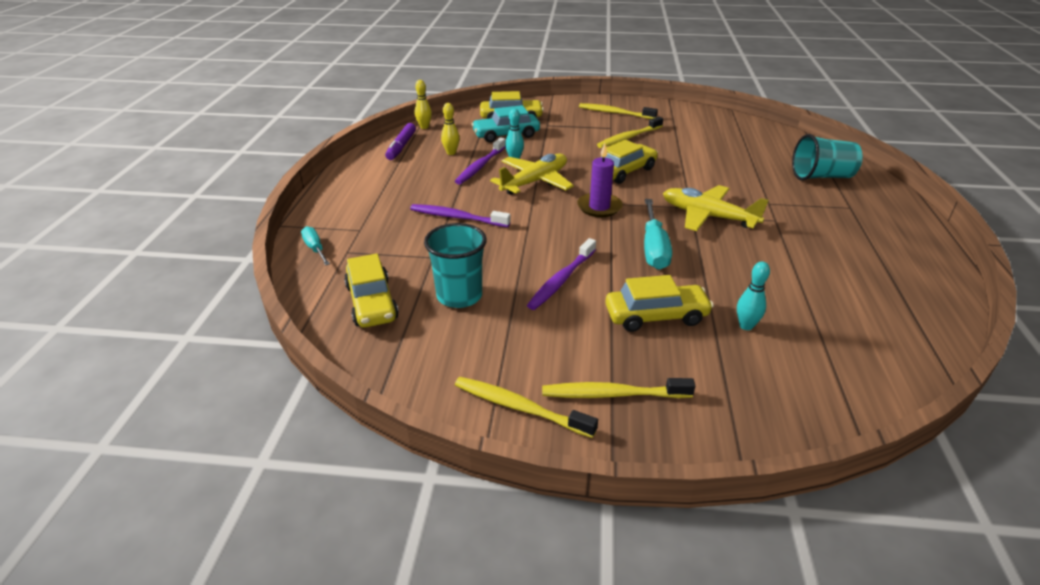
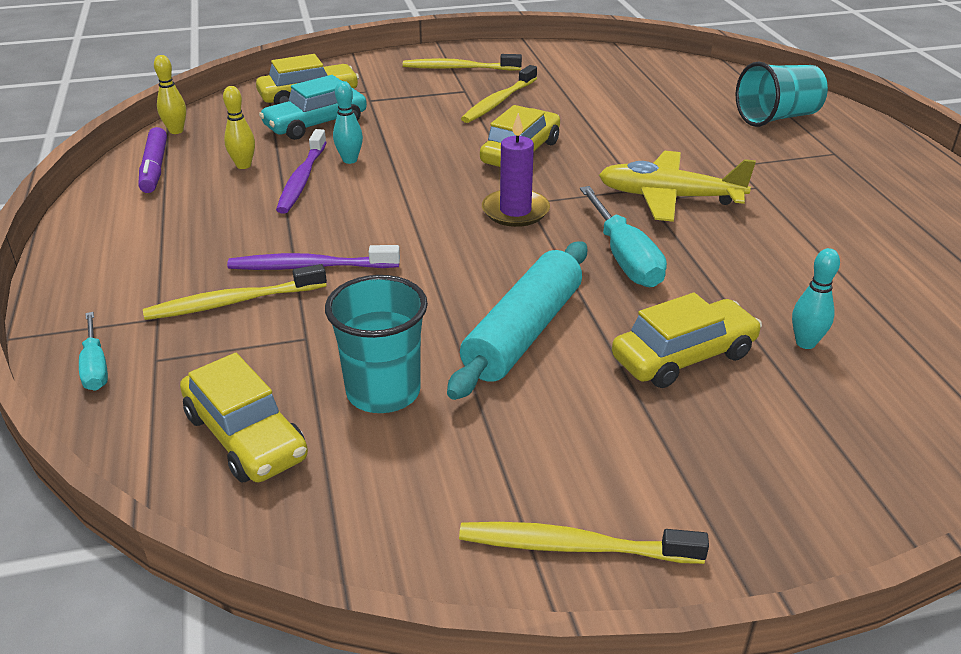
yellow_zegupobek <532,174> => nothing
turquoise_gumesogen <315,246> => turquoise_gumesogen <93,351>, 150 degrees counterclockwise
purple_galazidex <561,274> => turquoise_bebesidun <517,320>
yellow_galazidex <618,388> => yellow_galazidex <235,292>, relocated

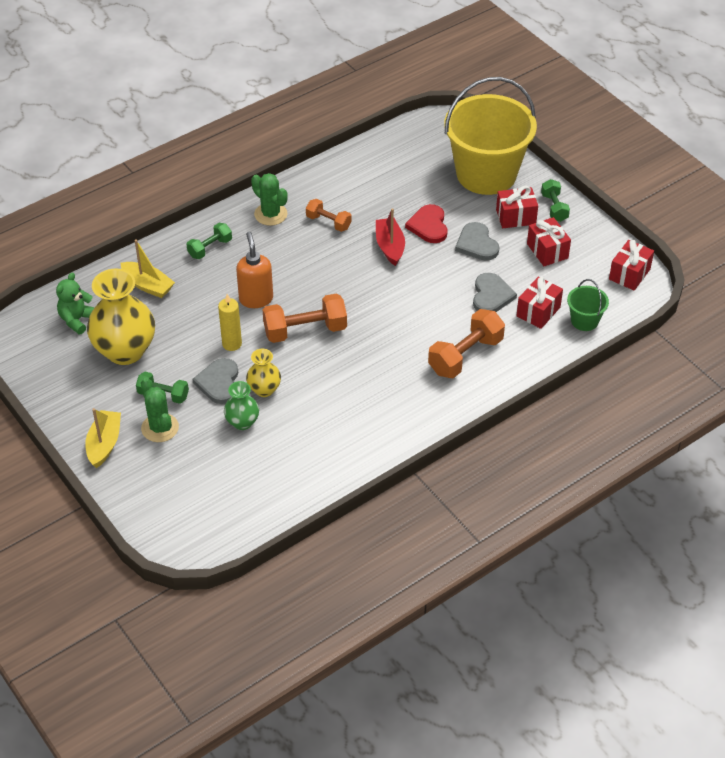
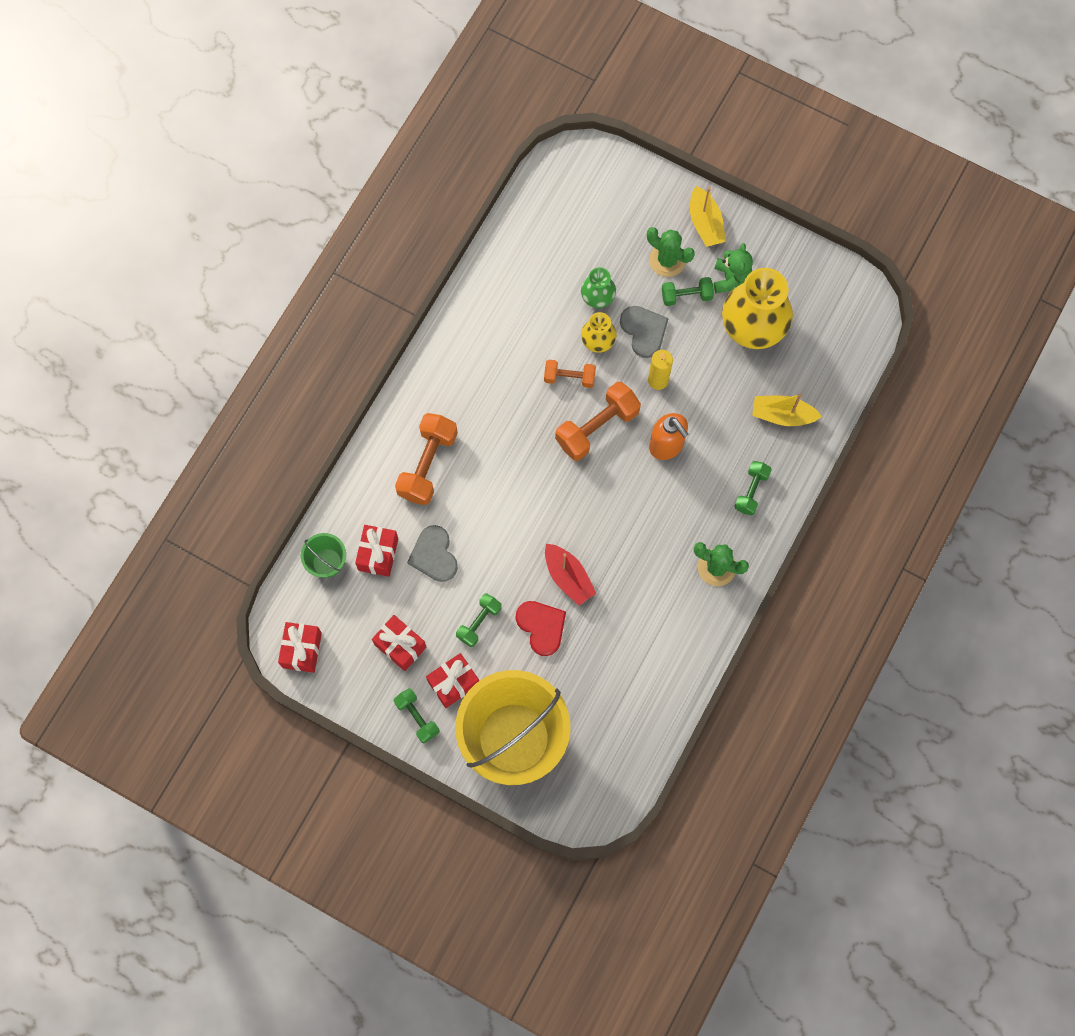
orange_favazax <329,215> => orange_favazax <570,373>, relocated
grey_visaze <477,241> => green_favazax <479,620>
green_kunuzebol <75,303> => green_kunuzebol <733,268>, relocated

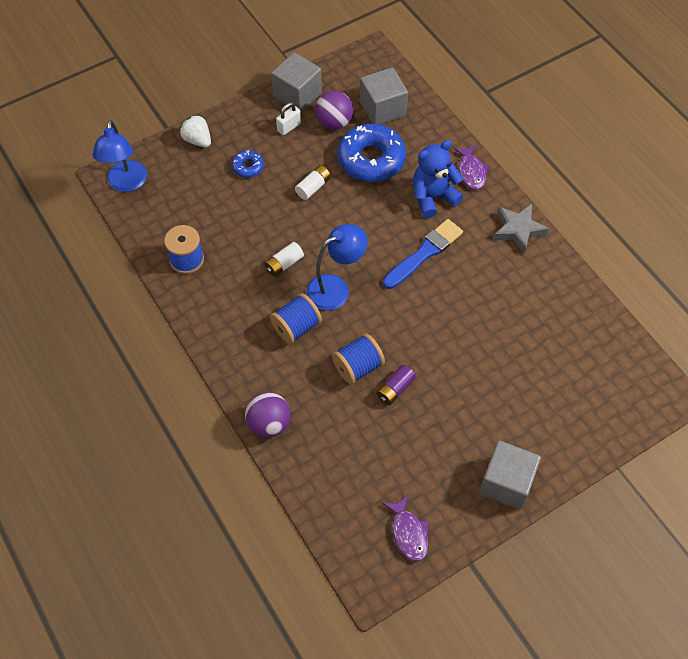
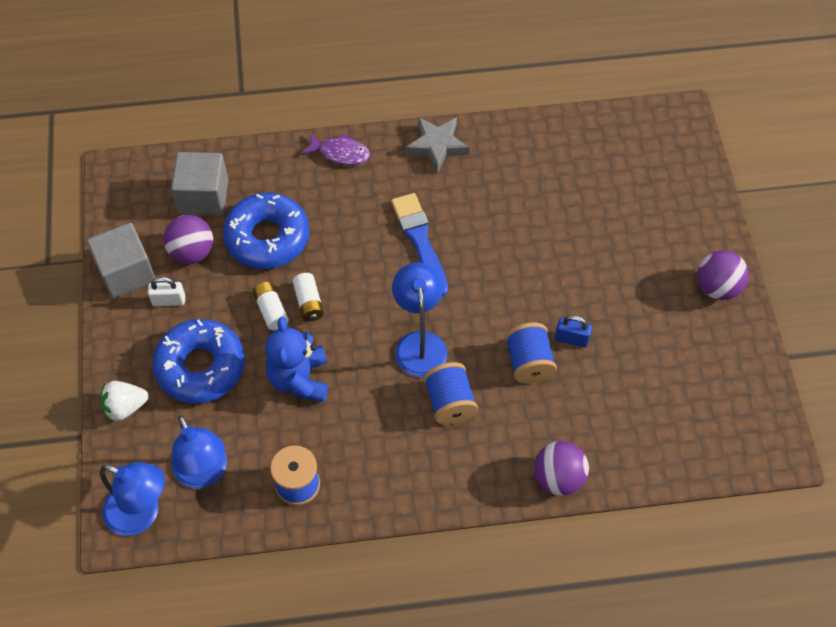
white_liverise <288,118> => white_liverise <166,291>, 75 degrees counterclockwise
blue_kunuzebol <438,179> => blue_kunuzebol <296,359>, relocated
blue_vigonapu <248,164> => blue_vigonapu <198,361>, x2.13
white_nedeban <284,259> => white_nedeban <308,297>, relocated
purple_nedeban <396,385> => blue_liverise <573,331>
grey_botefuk <510,475> => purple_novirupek <723,275>
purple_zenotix <405,528> => nothing
nothing => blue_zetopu <199,452>

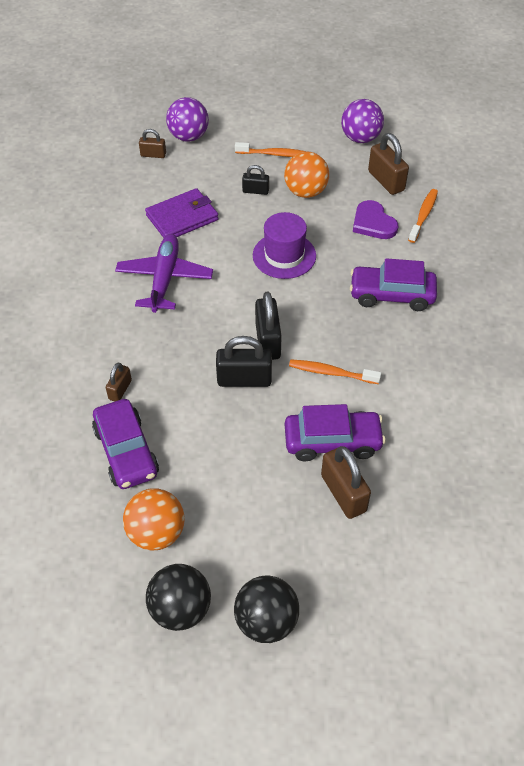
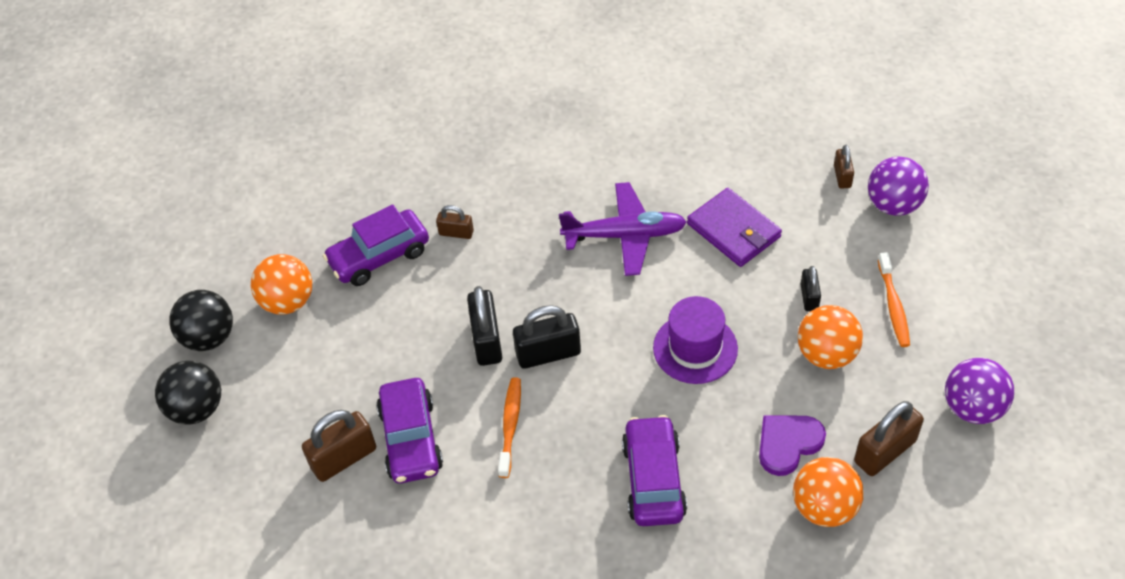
orange_galazidex <423,216> => orange_novirupek <828,492>

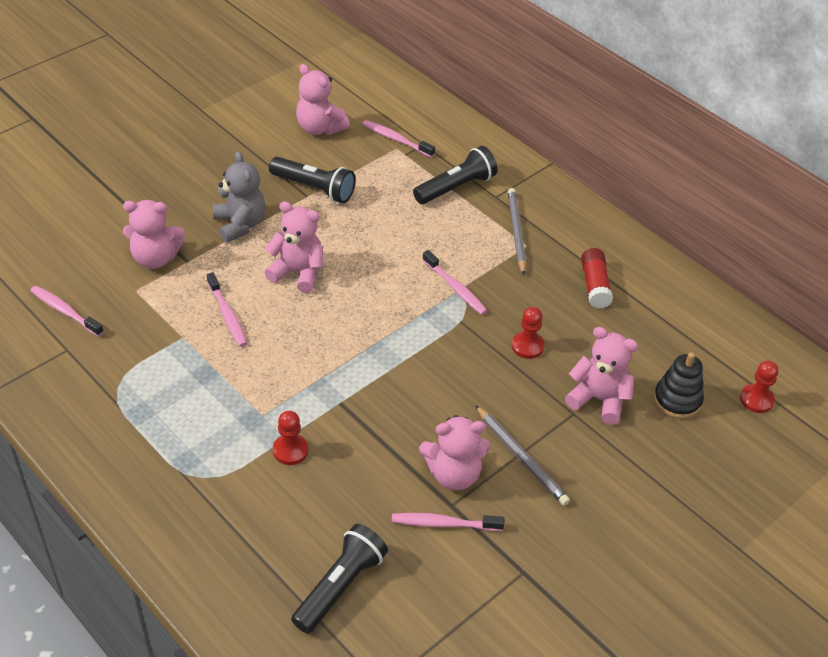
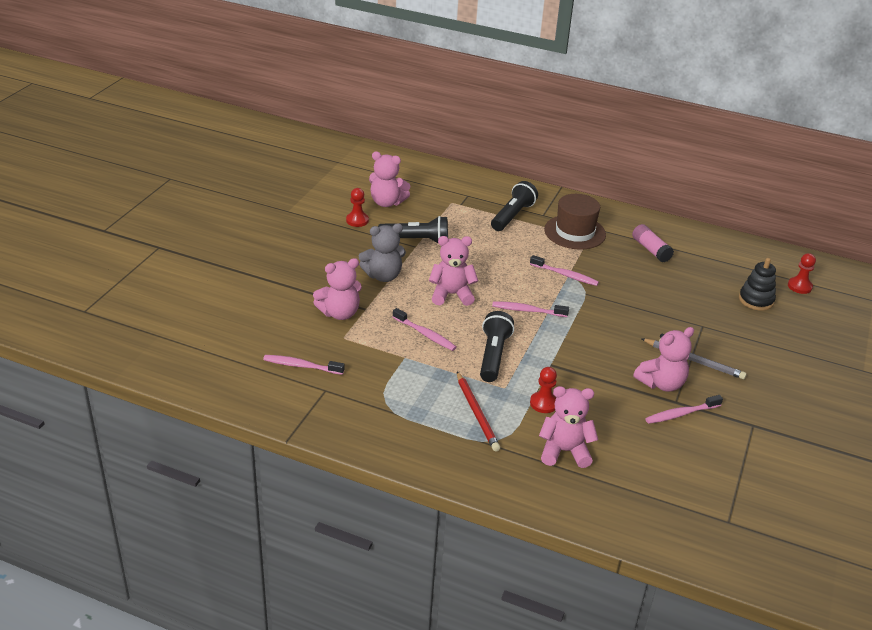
pink_galazidex <398,138> => pink_galazidex <530,309>, relocated
grey_kunuzebol <239,197> => grey_kunuzebol <382,252>, 120 degrees clockwise
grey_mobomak <517,231> => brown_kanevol <575,222>
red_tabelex <597,278> => pink_tabelex <653,243>
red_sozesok <528,333> => red_sozesok <357,207>, relocated
pink_kunuzebol <601,376> => pink_kunuzebol <568,427>, relocated
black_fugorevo <339,579> => black_fugorevo <497,346>, relocated
nothing => red_mobomak <478,411>

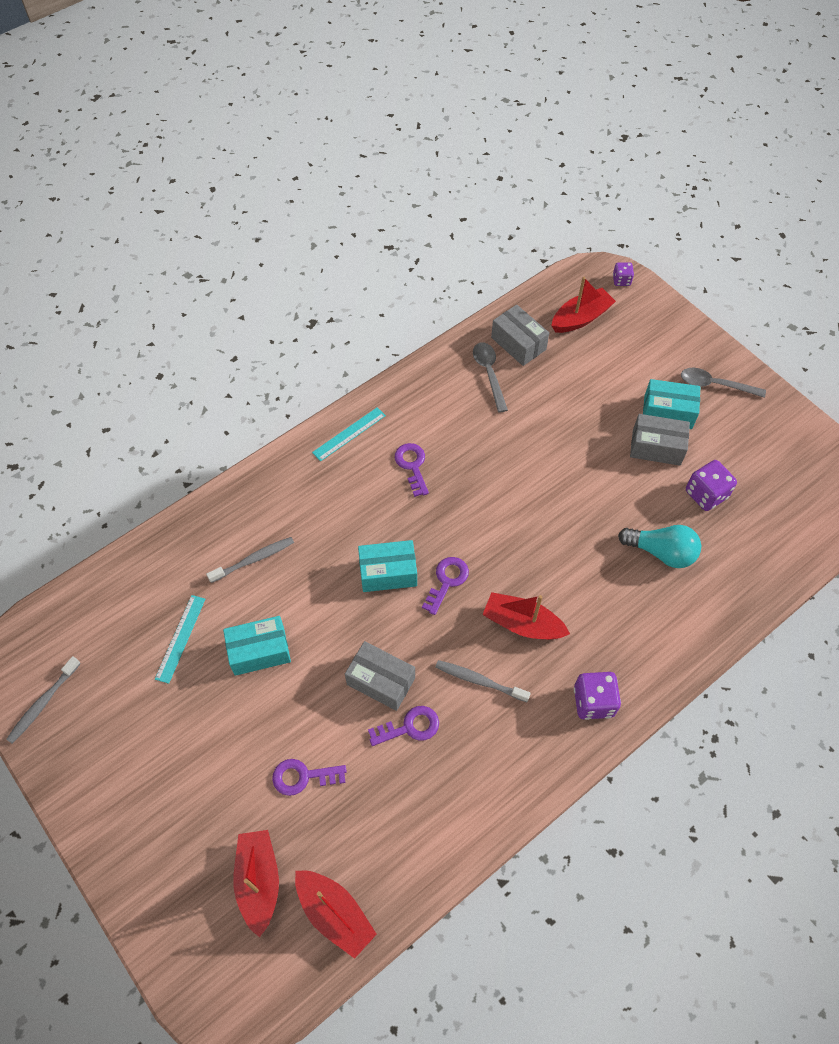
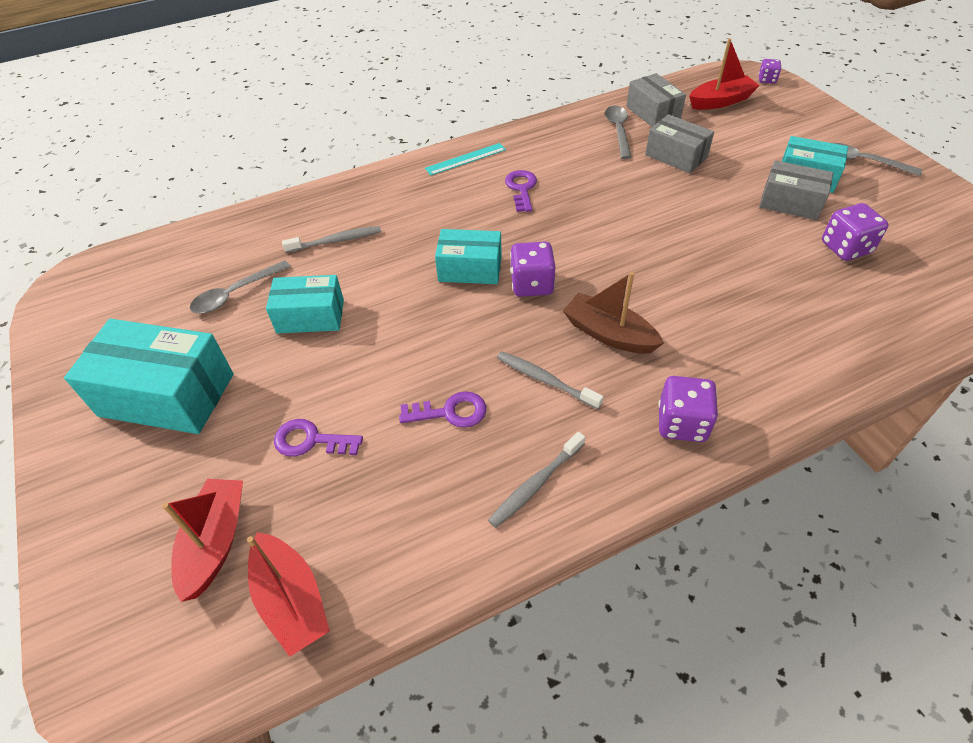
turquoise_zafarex <659,546> => nothing
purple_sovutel <445,586> => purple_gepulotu <533,269>
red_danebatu <526,616> => brown_danebatu <613,313>
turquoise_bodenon <180,639> => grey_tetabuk <240,287>
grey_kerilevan <380,676> => grey_kerilevan <679,143>, relocated
grey_galazidex <43,699> => grey_galazidex <536,480>, relocated
nothing => turquoise_kerilevan <149,376>

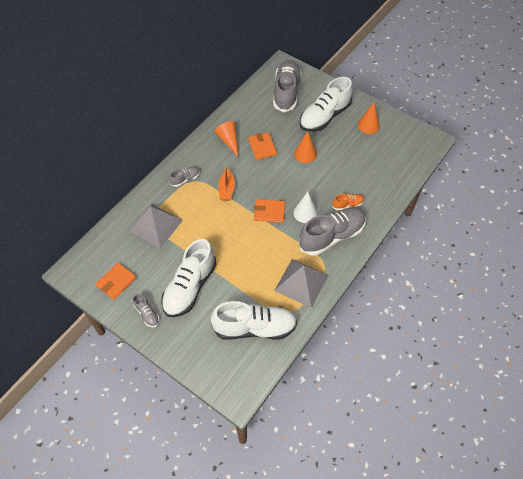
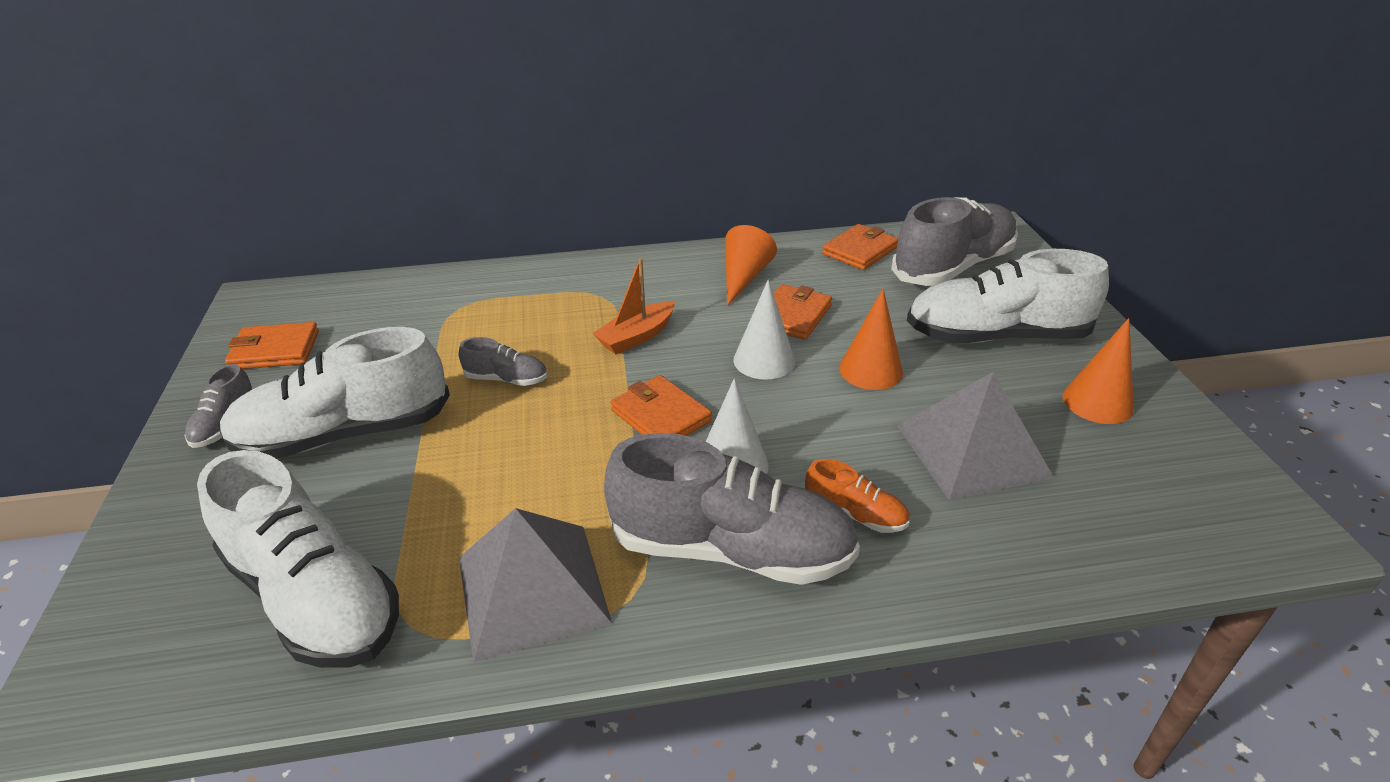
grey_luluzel <184,177> => grey_luluzel <503,361>, relocated
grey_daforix <156,226> => grey_daforix <975,436>, relocated
nothing => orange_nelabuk <860,247>
nothing => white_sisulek <764,329>

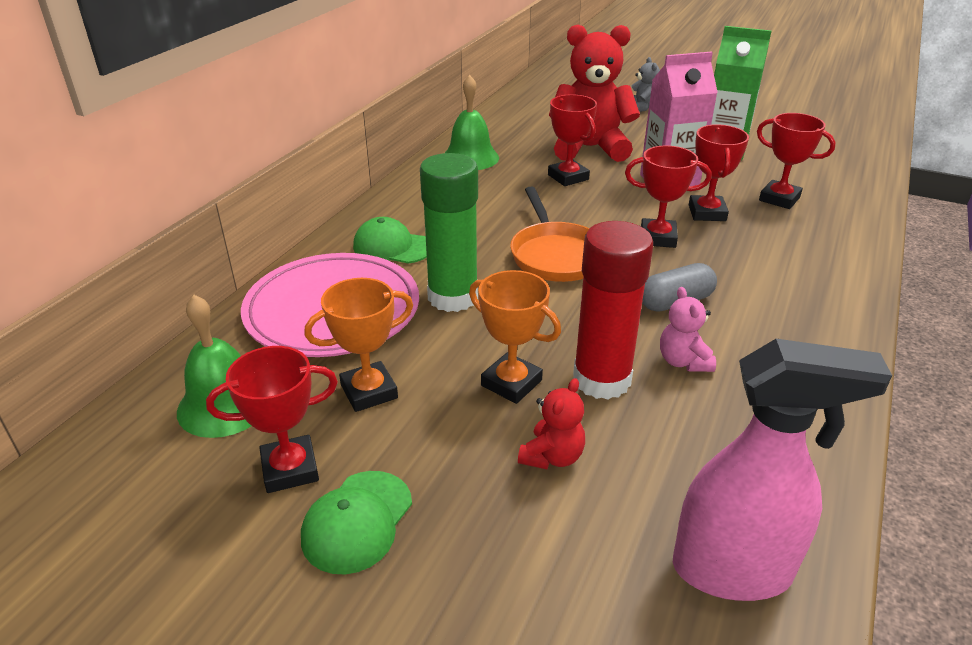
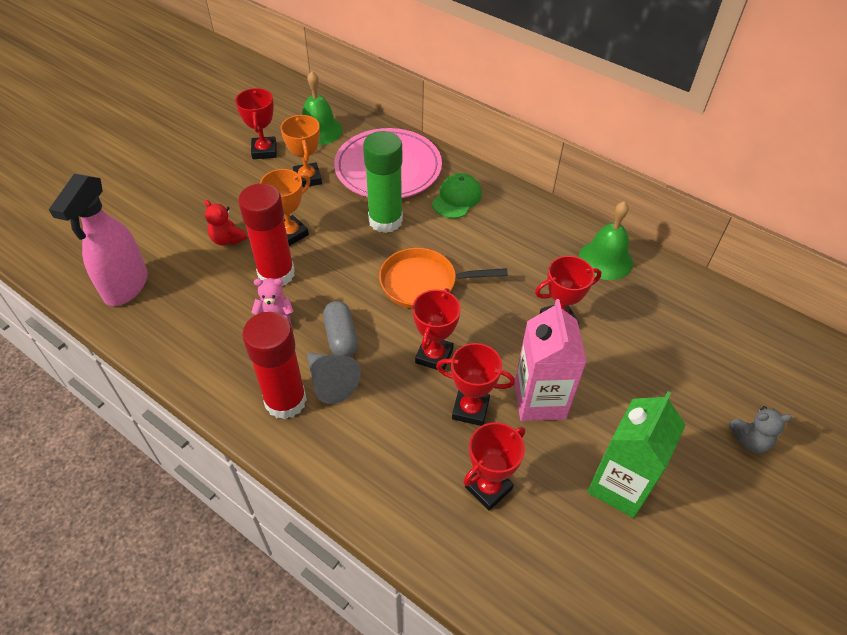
red_kunuzebol <594,93> => nothing
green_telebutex <356,522> => nothing
nothing => red_tabelex <274,365>
nothing => grey_sisulek <334,378>

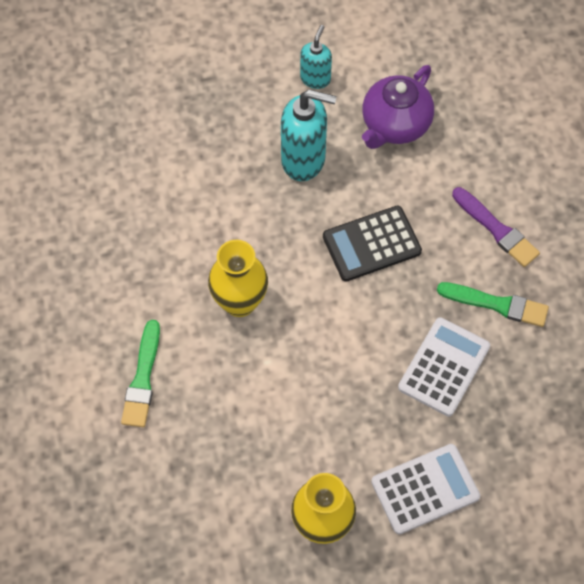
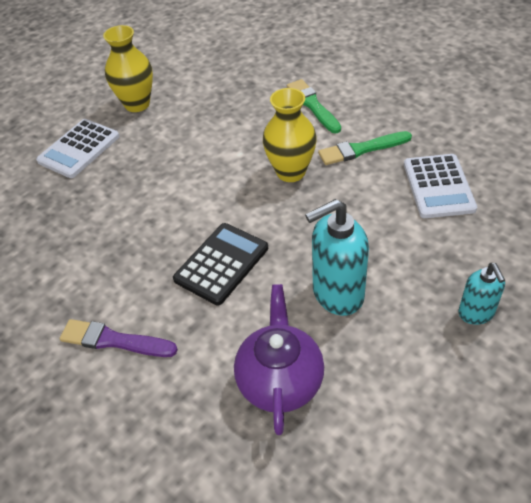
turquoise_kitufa <316,57> => turquoise_kitufa <481,294>, relocated
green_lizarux <493,304> => green_lizarux <365,148>, relocated
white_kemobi <444,366> => white_kemobi <440,186>, relocated

